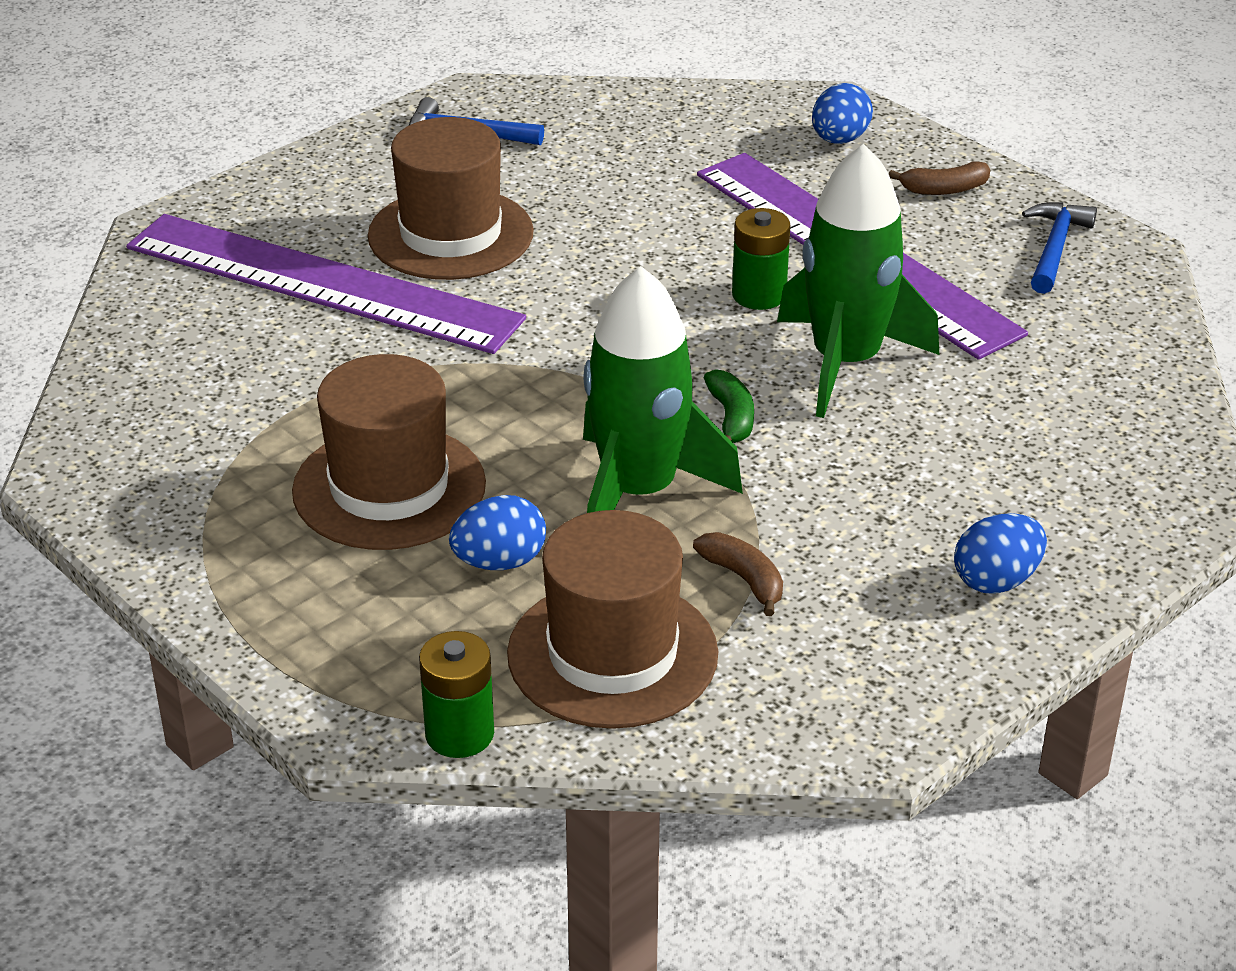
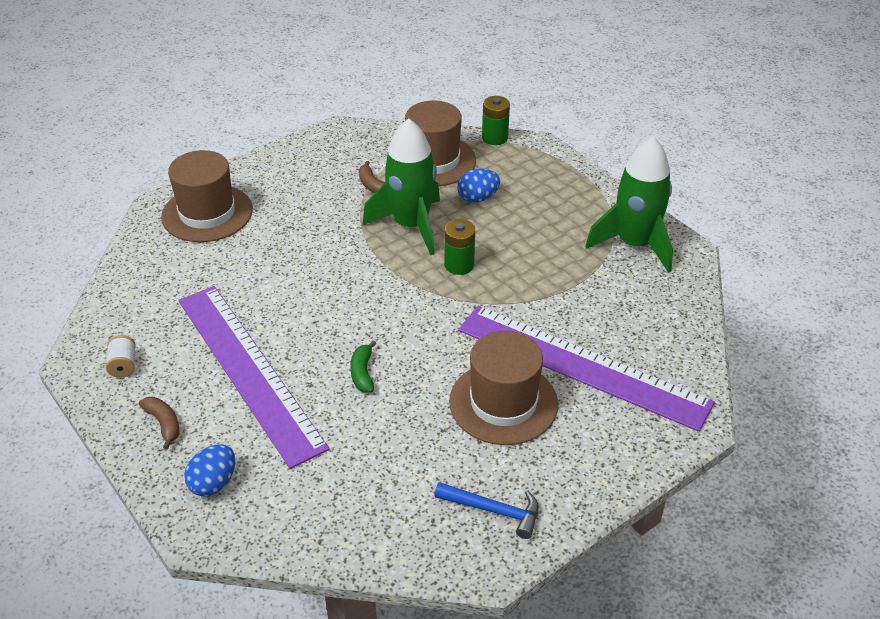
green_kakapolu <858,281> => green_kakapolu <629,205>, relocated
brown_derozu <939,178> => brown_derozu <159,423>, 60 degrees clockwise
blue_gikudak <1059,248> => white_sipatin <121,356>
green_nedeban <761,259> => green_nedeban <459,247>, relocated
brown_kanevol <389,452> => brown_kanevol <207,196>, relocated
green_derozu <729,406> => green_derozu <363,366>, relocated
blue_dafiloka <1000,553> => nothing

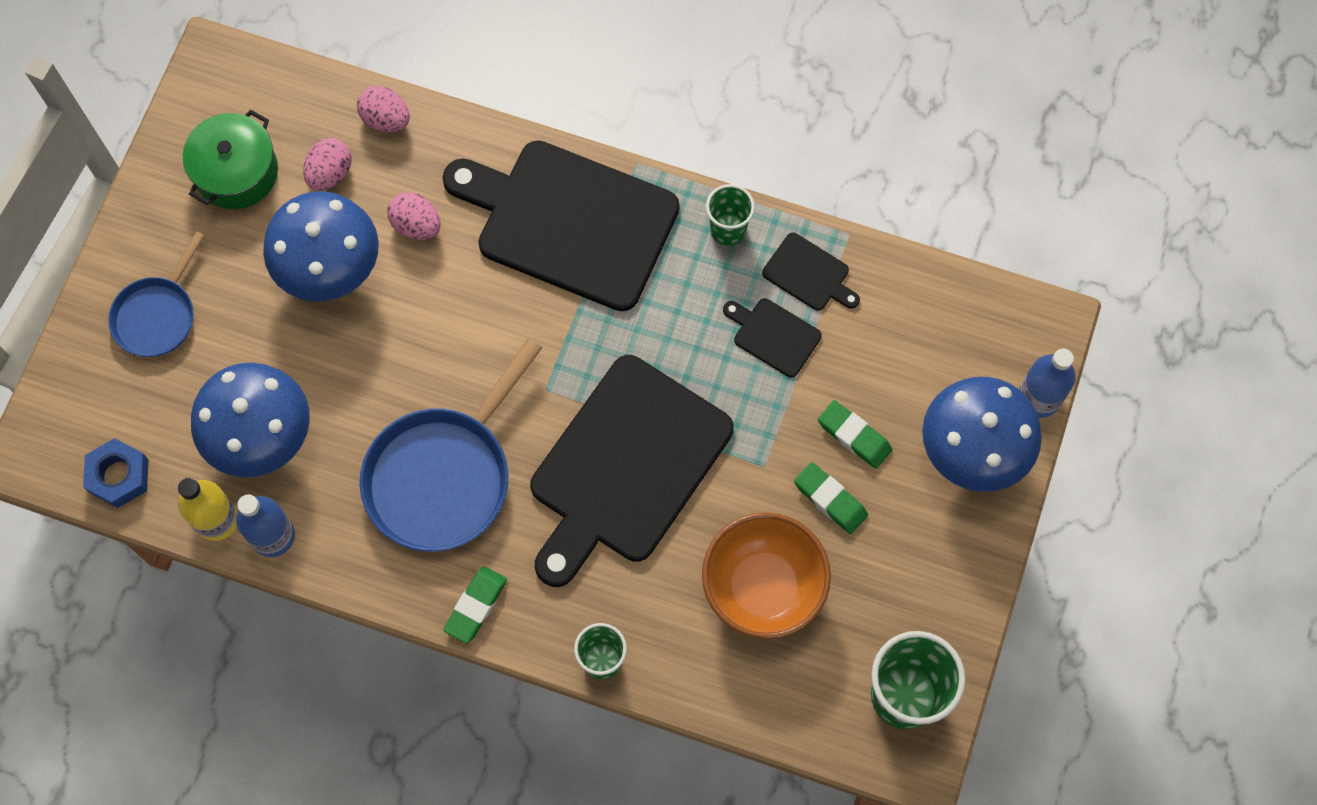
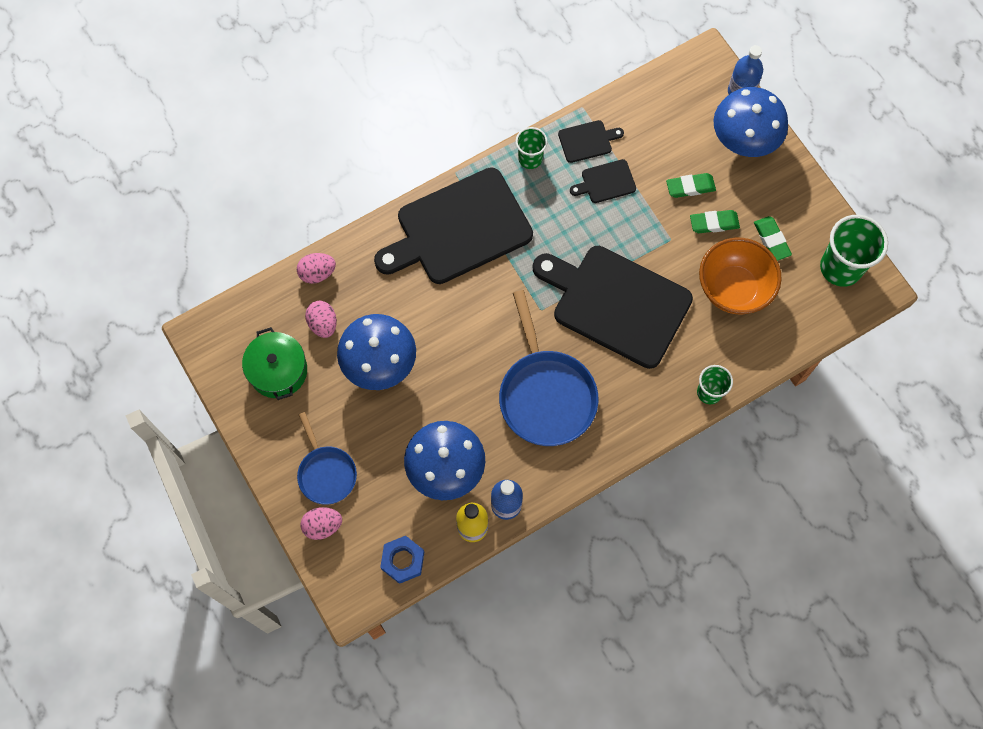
pink_dafiloka <414,216> => pink_dafiloka <321,523>, relocated
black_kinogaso <632,471> => black_kinogaso <613,307>, 135 degrees clockwise
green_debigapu <475,605> => green_debigapu <773,238>, relocated

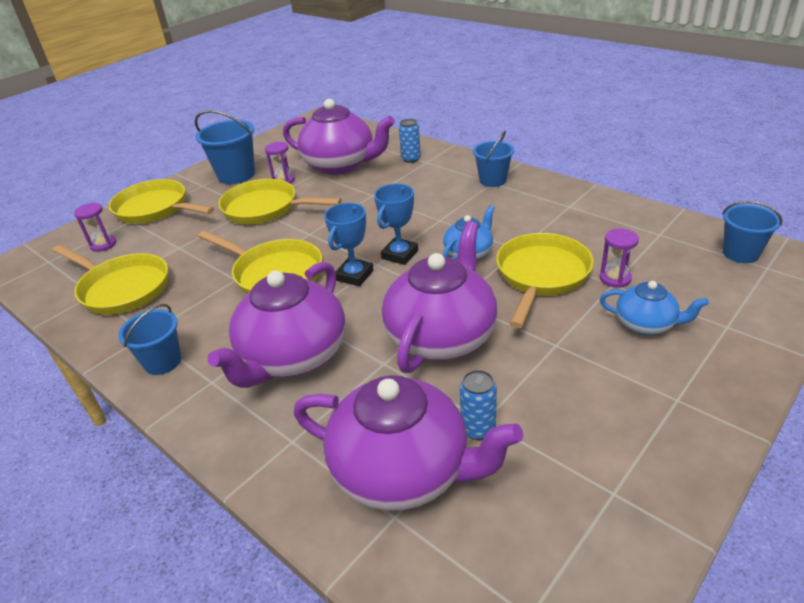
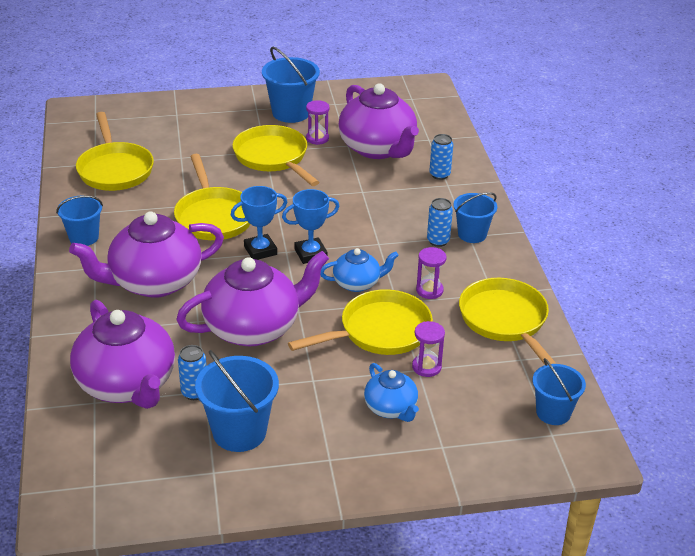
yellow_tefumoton <161,201> => yellow_tefumoton <507,321>, relocated
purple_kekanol <95,227> => purple_kekanol <431,273>, relocated
nothing => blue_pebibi <440,222>
nothing => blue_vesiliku <237,401>

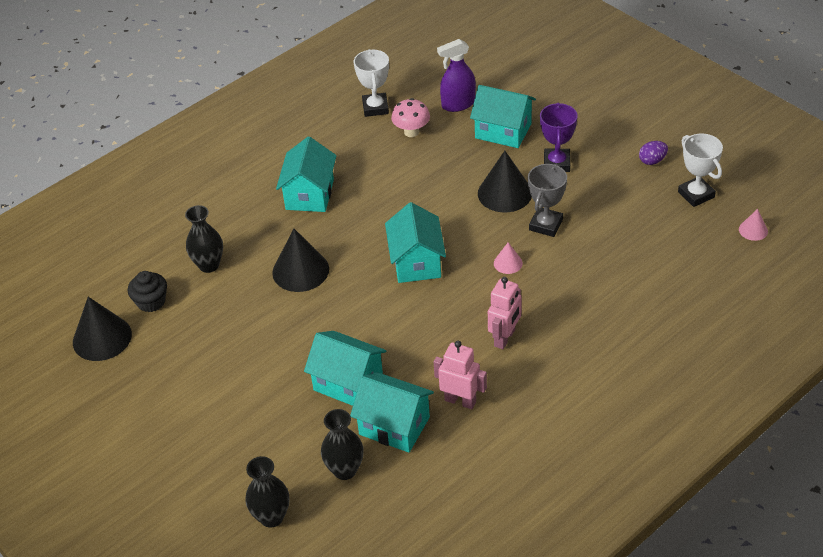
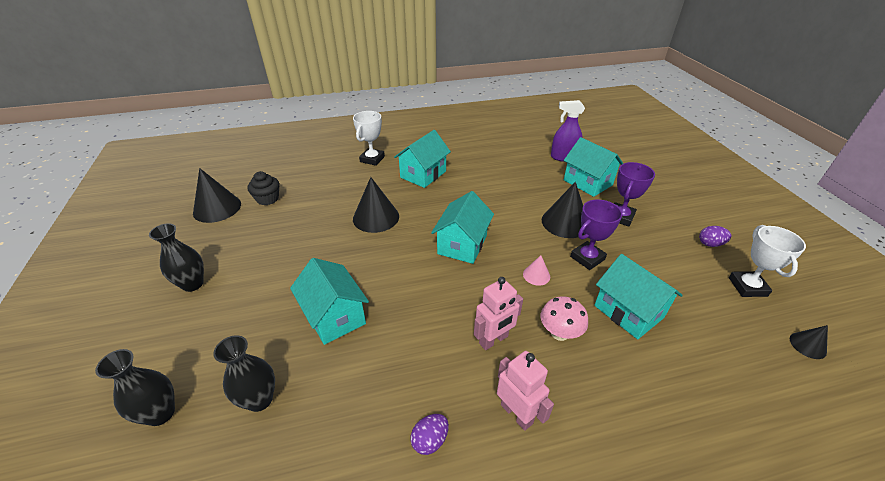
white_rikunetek <371,83> => white_rikunetek <369,138>, relocated
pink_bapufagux <410,117> => pink_bapufagux <564,318>, relocated
grey_rikunetek <547,200> => purple_rikunetek <596,234>
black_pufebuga <204,239> => black_pufebuga <176,257>, relocated
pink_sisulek <753,225> => black_sisulek <809,342>
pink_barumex <460,375> => pink_barumex <525,391>, relocated
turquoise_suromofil <392,412> => turquoise_suromofil <638,296>, relocated
nothing => purple_dafiloka <429,434>

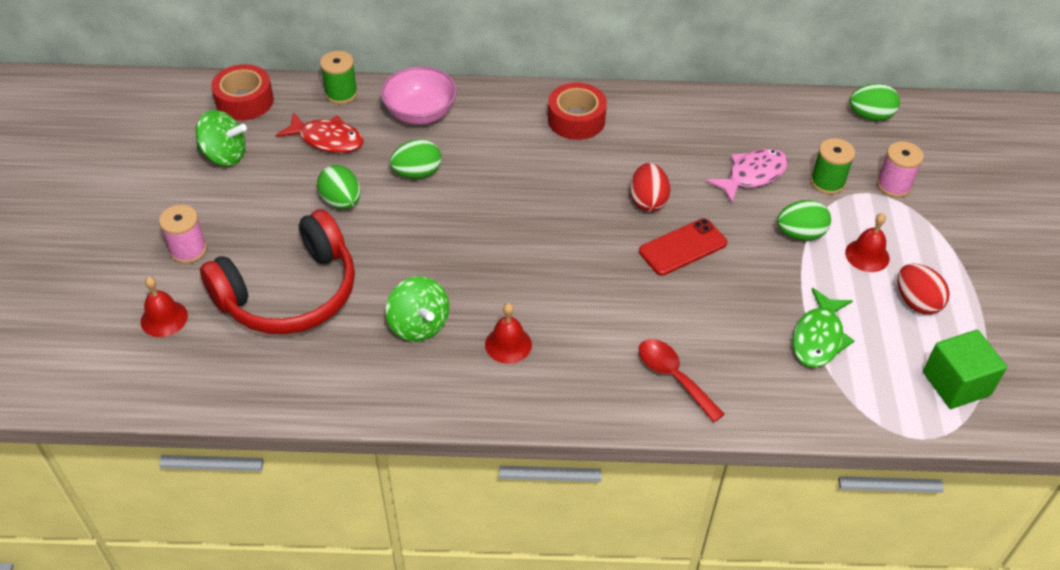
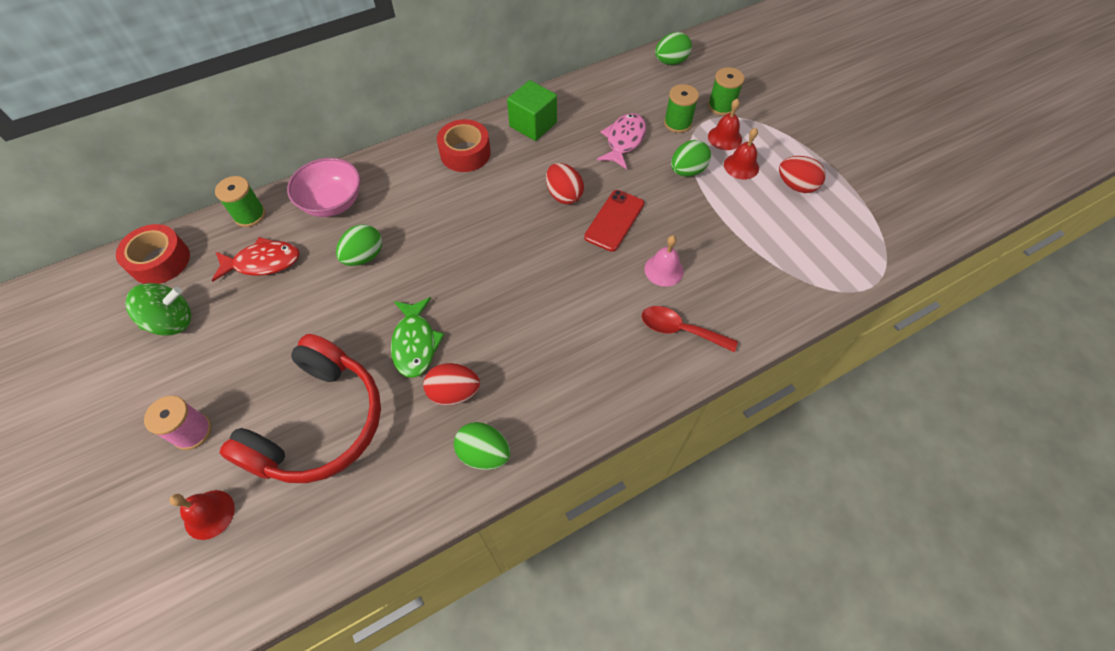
pink_sipatin <900,169> => green_sipatin <726,91>
green_dafiloka <339,187> => green_dafiloka <482,446>, relocated
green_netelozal <417,309> => red_dafiloka <451,384>
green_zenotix <823,328> => green_zenotix <418,337>, relocated
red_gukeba <508,333> => red_gukeba <725,124>, relocated
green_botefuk <965,369> => green_botefuk <532,110>, relocated
nothing => pink_gukeba <664,261>

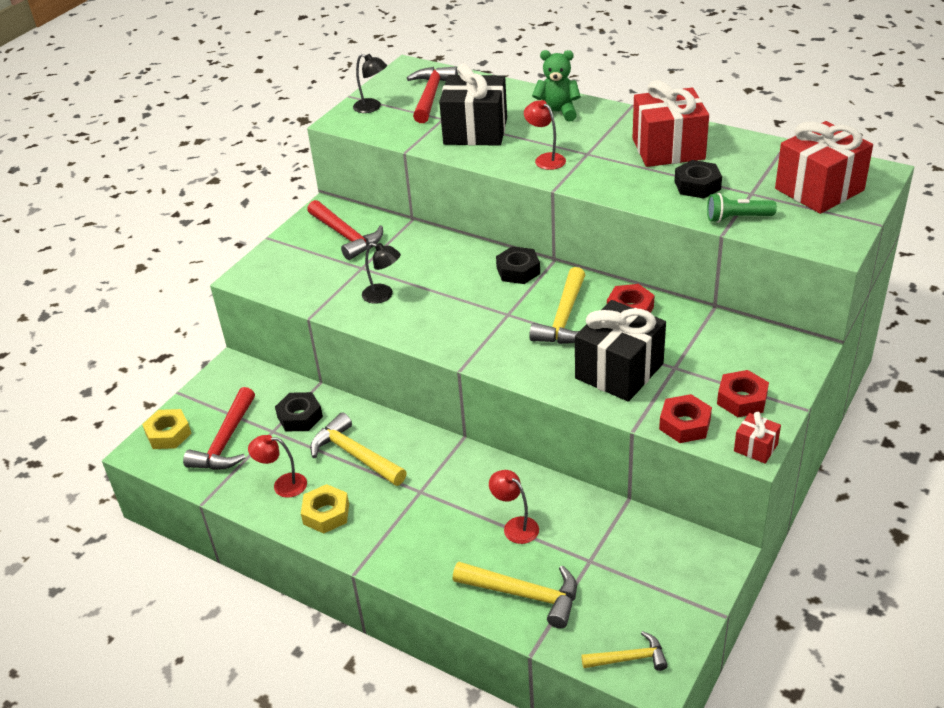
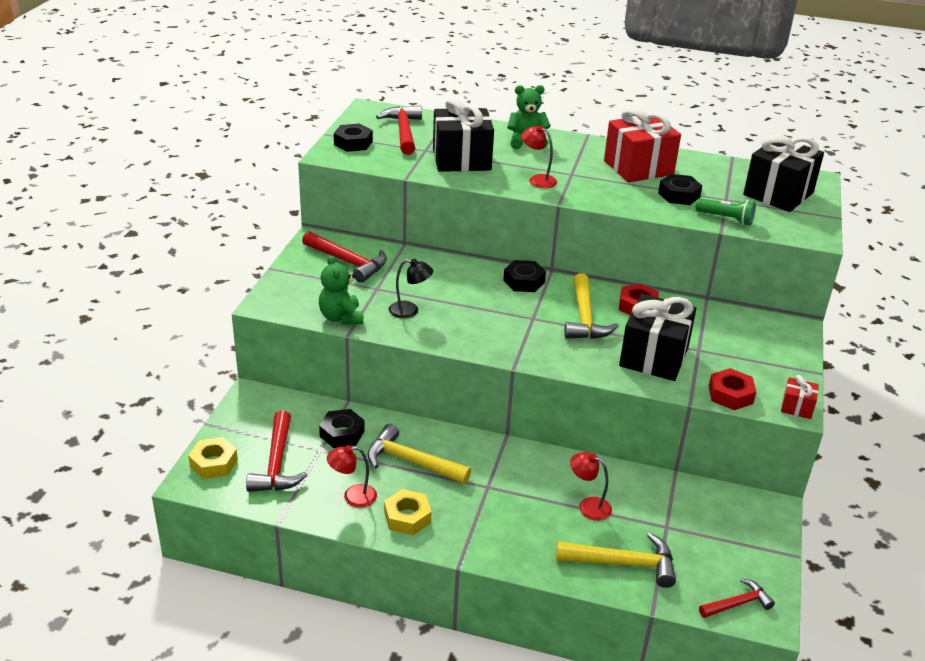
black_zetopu <370,83> => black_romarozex <353,137>
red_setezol <824,167> => black_setezol <783,173>
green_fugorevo <742,208> => green_fugorevo <725,211>, 135 degrees counterclockwise
red_romarozex <743,393> => nothing
yellow_gikudak <624,651> => red_gikudak <737,598>
nothing => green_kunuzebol <341,290>

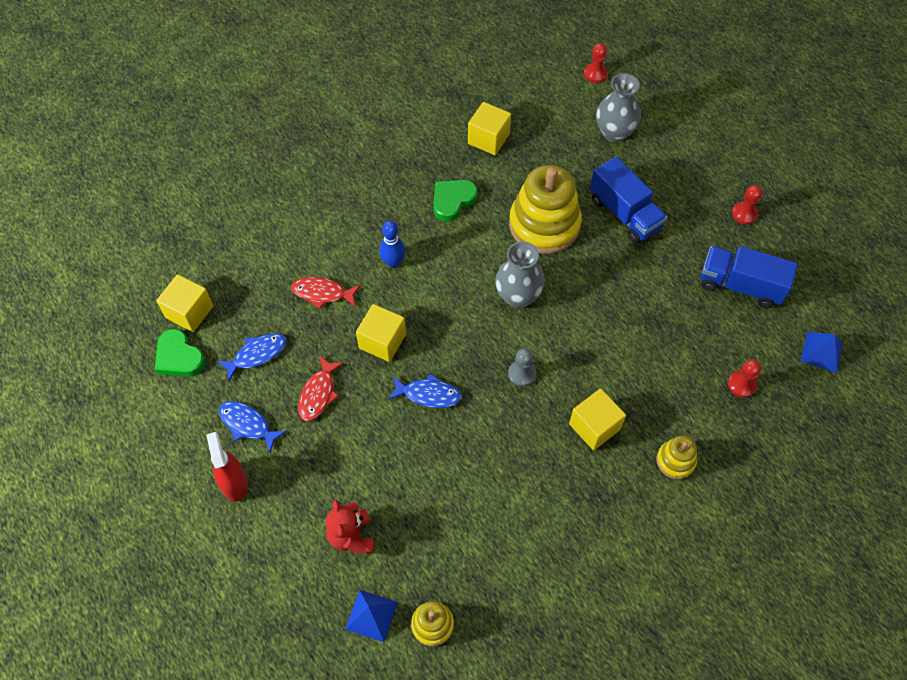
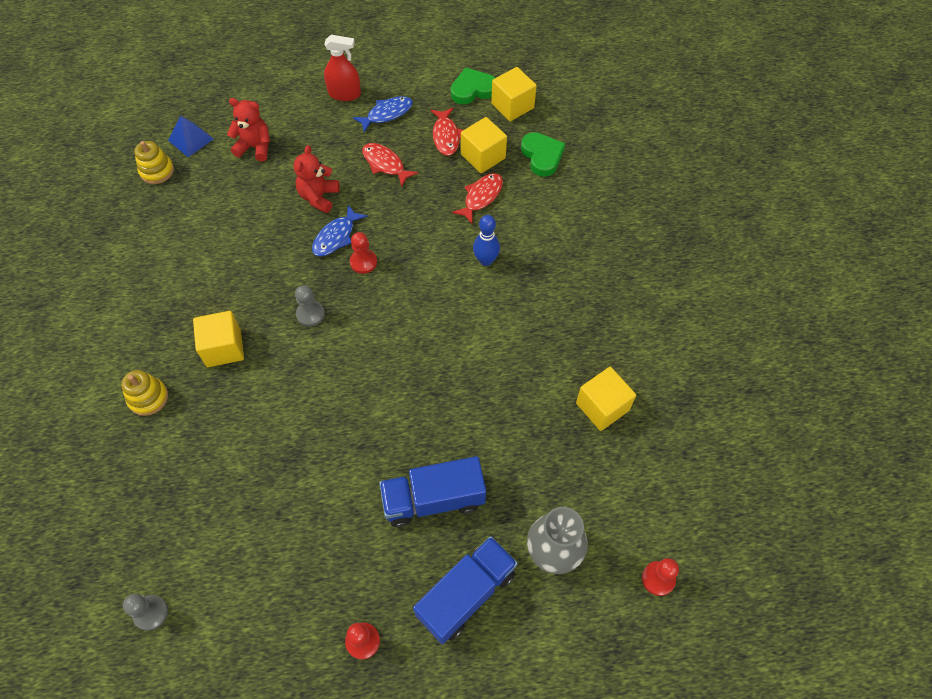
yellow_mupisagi <545,209> => nothing
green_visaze <455,201> => green_visaze <543,154>, relocated
grey_pufebuga <520,274> => nothing
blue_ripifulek <749,277> => blue_ripifulek <465,590>, relocated
yellow_botefuk <381,333> => yellow_botefuk <484,145>, relocated
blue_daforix <822,352> => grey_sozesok <145,612>
blue_zenotix <252,357> => red_zenotix <447,132>
red_sozesok <744,378> => red_sozesok <363,253>, relocated
nothing => red_kunuzebol <316,179>

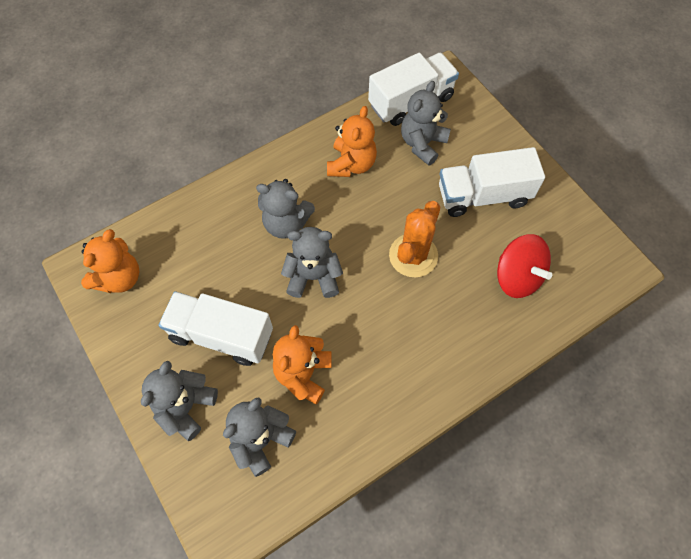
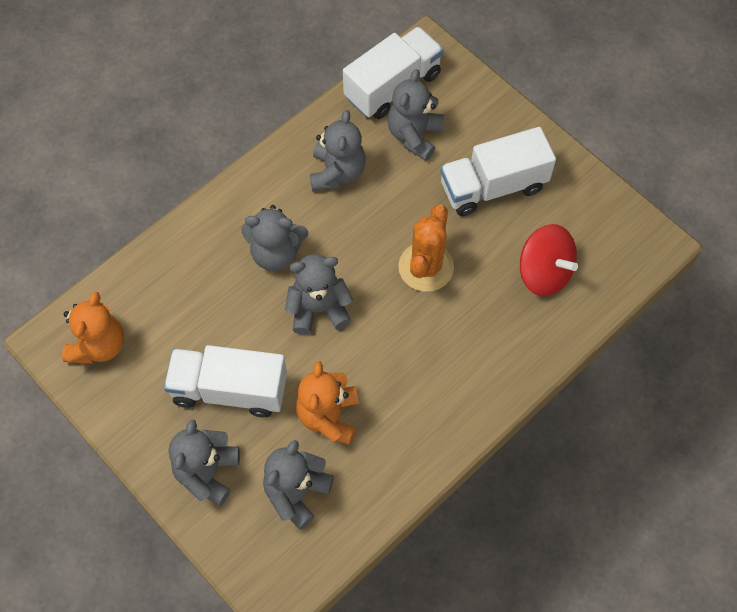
orange_kunuzebol <352,141> => grey_kunuzebol <338,150>

